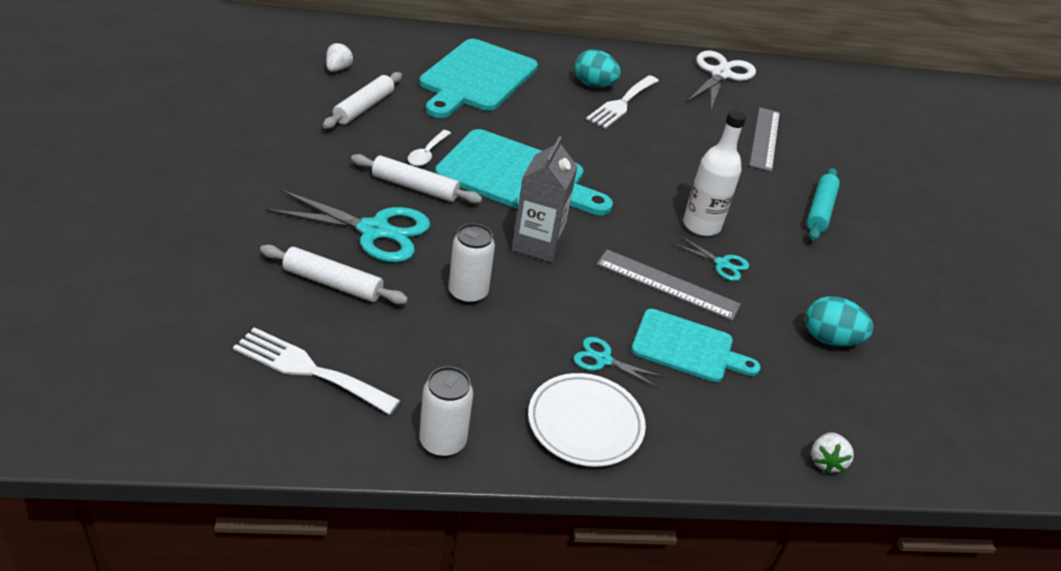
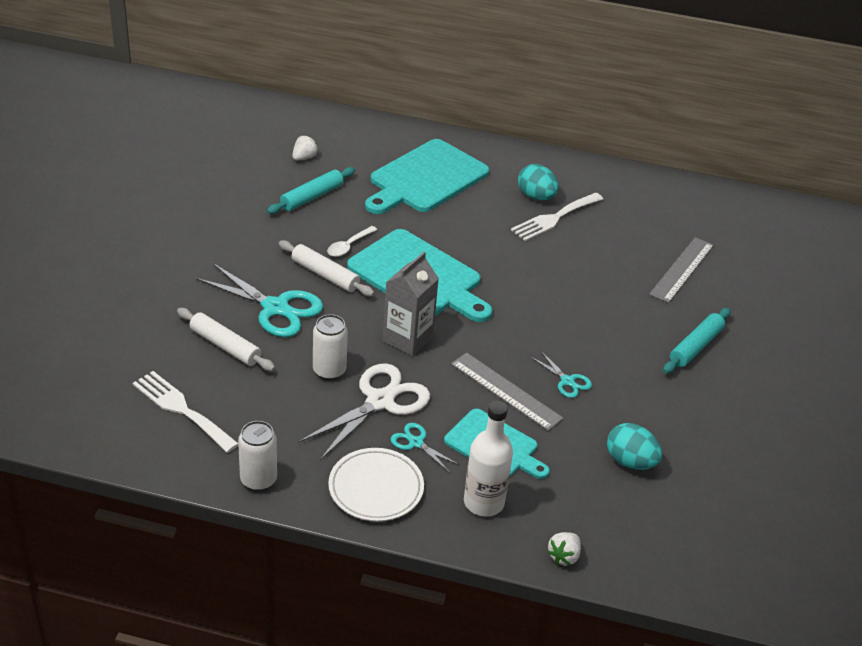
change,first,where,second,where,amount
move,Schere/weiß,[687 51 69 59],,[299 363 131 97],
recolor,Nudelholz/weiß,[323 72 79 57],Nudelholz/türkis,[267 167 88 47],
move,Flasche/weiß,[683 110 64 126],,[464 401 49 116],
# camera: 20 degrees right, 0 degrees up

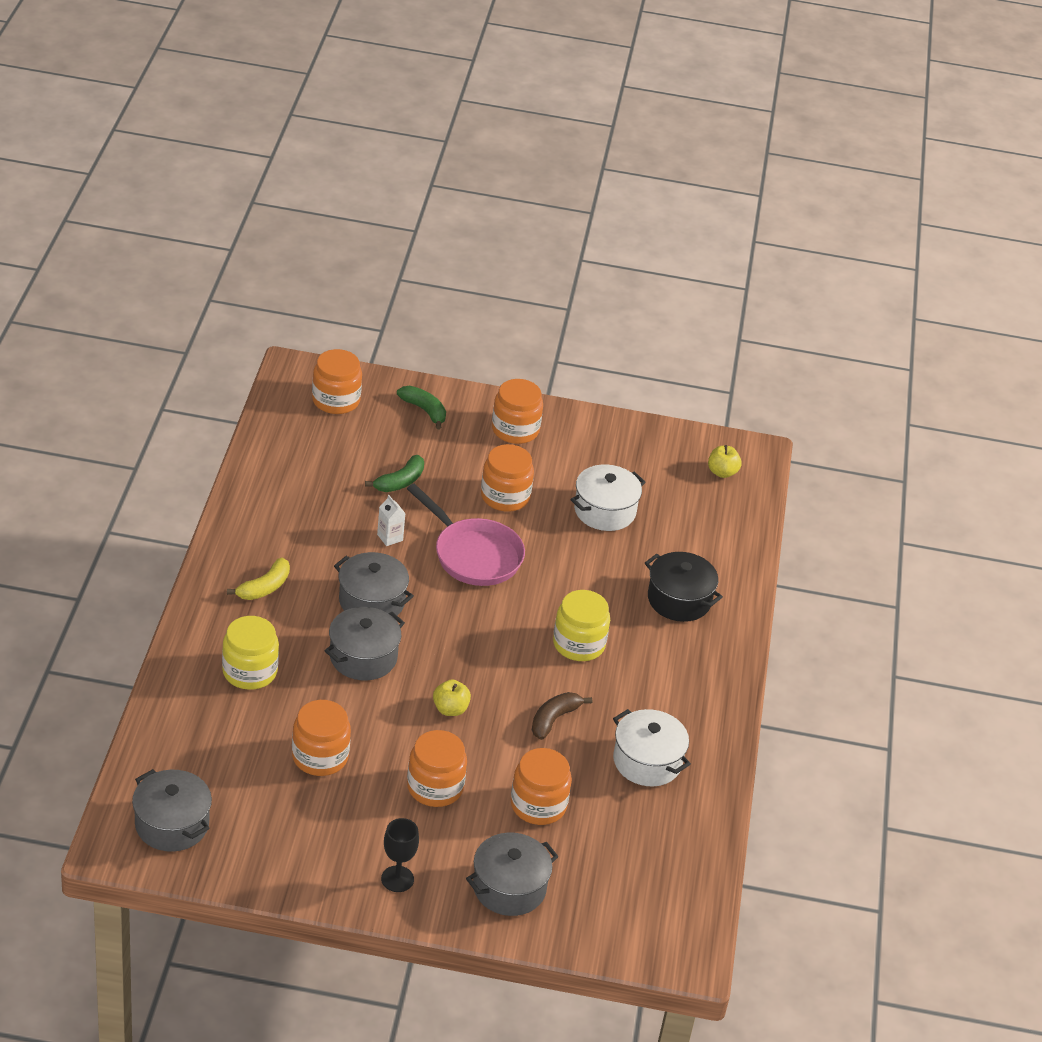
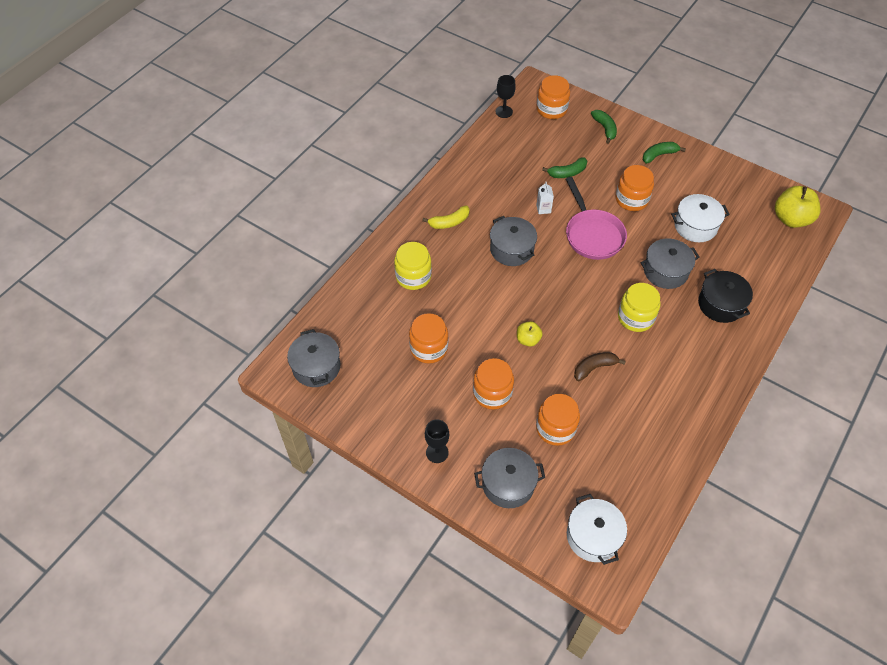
change,first,where,second,where,amount
replace,Einmachglas/orange,[492 379 51 65],Banane/grün,[643 142 43 21],
resize,Apfel/gelb,[708 445 34 33],,[775 186 45 42],x1.80
move,Kochtopf/grau,[325 607 80 73],,[640 239 60 50],
move,Kochtopf/weiß,[613 709 78 77],,[567 494 60 71],
insert,,,Kelch/schwarz,[496 75 20 43],
# camera: 30 degrees right, 15 degrees up

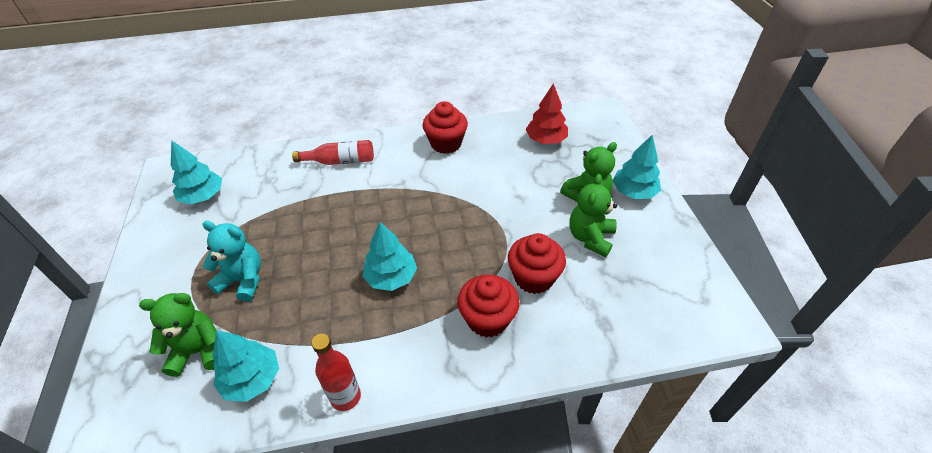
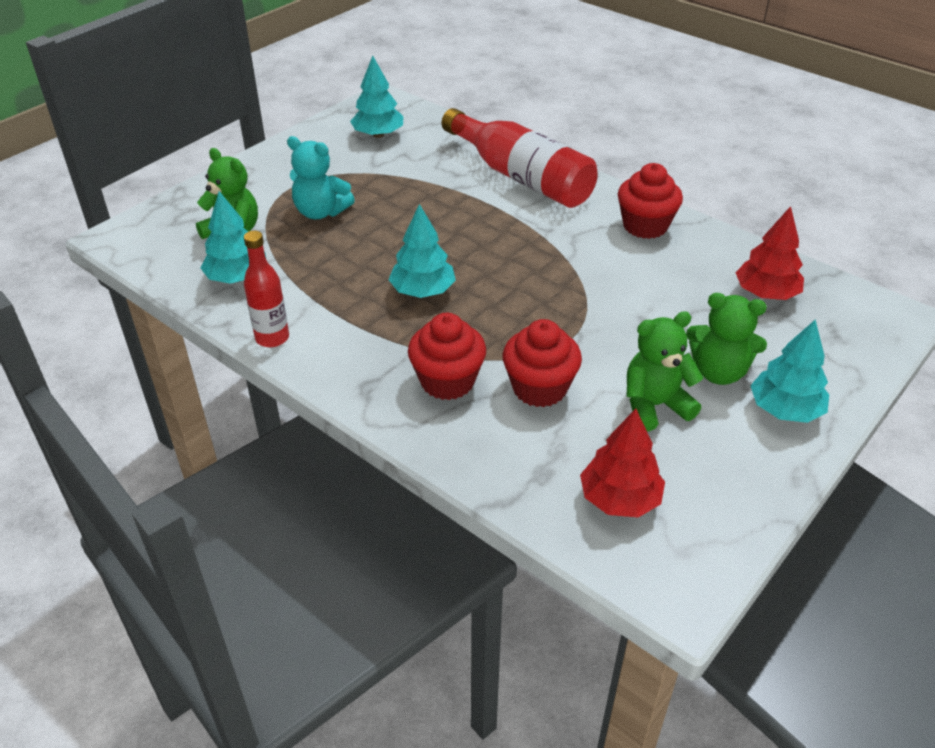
change,first,where,second,where,amount
resize,Flasche/rot,[292 140 82 25],,[441 108 157 100],x1.82
rotate,Teddybär/türkis,[202 221 59 80],,[287 136 68 83],135 degrees clockwise
insert,,,Baum/rot,[580 409 85 109],
# camera: 50 degrees right, 5 degrees down

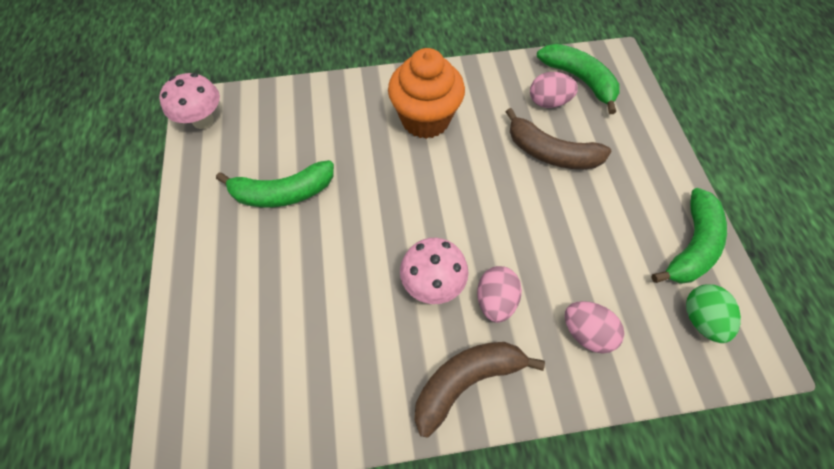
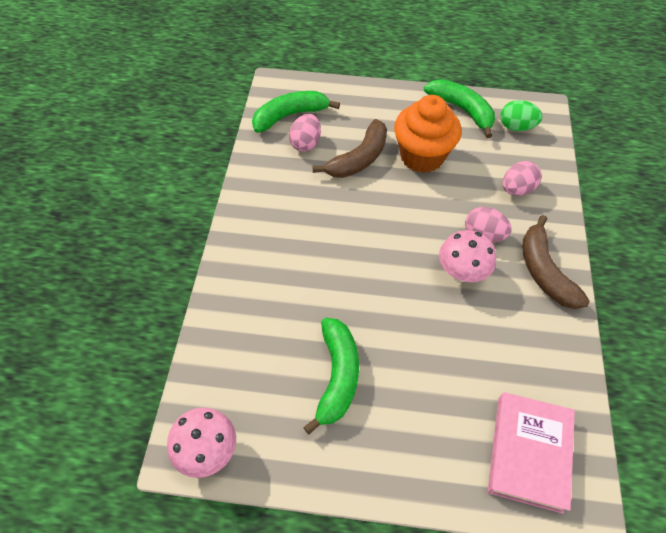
change,first,where,second,where,amount
move,Muffin/orange,[388 48 77 91],,[394 95 67 78],
insert,,,Buch/rosa,[488 392 87 122],
# camera: 75 degrees left, 5 degrees down

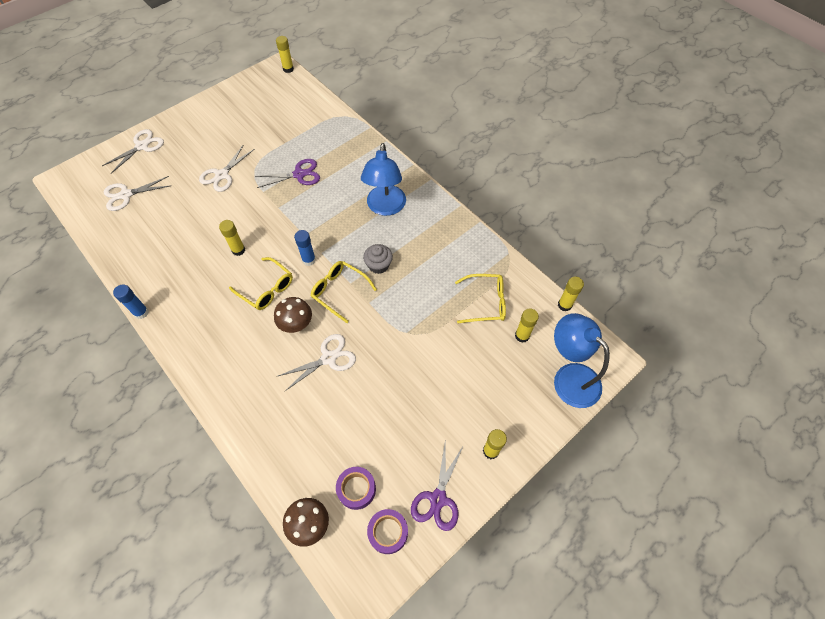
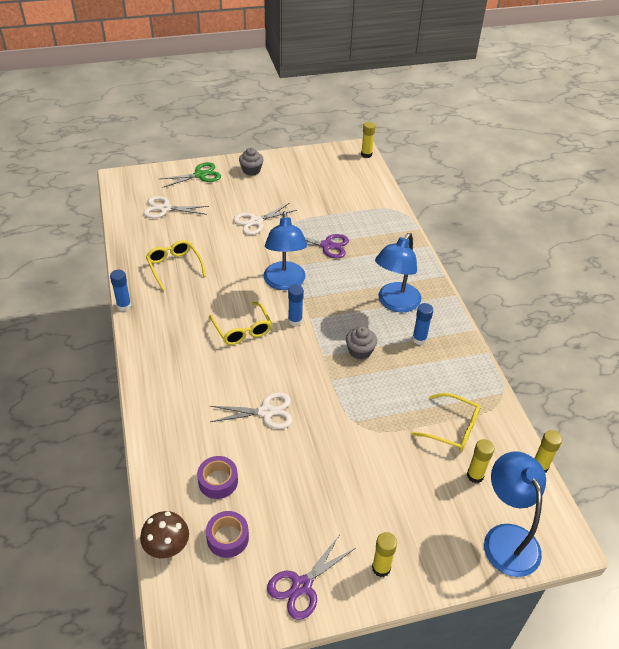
change,first,where,second,where,amount
recolor,Schere/weiß,[102 129 62 44],Schere/grün,[160 162 61 26],
delete,Klebestift/gelb,[219 220 26 36],,,
move,Brille/gelb,[311 261 66 62],,[146 240 60 50],
delete,Pilz/braun,[274 297 38 36],,,
move,Klebeband/lila,[367 509 41 45],,[197 456 41 43],
insert,,,Muffin/grau,[239 147 25 29],
insert,,,Lampe/blau,[264 211 43 79],
insert,,,Klebestift/blau,[412 303 21 42],
# camera: 25 degrees right, 15 degrees down

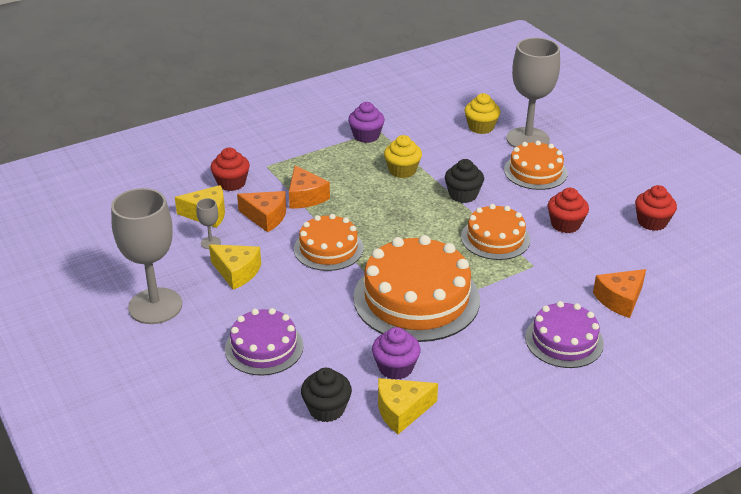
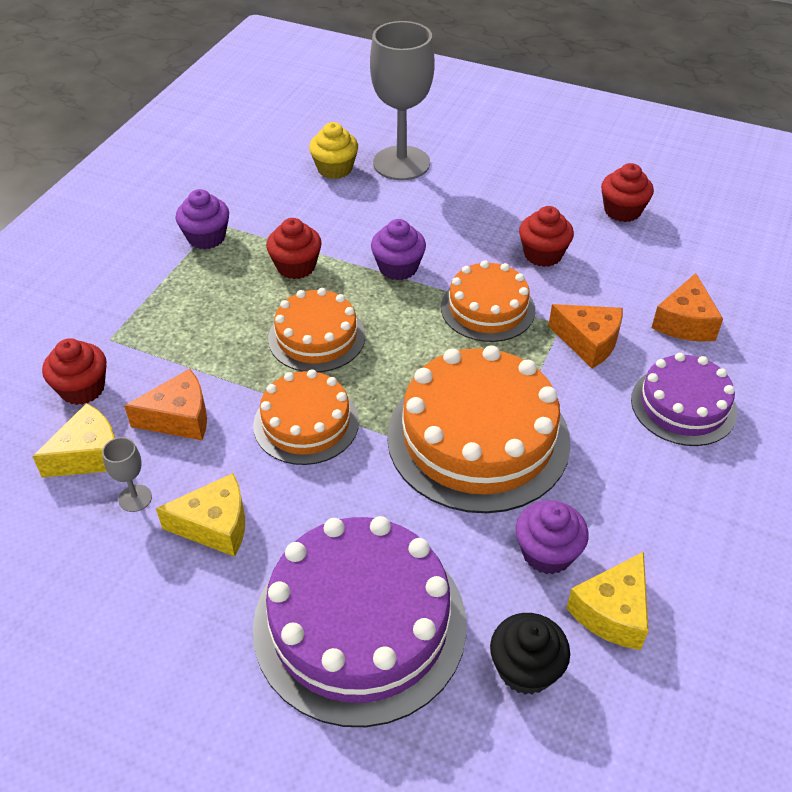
change,first,where,second,where,amount
recolor,Muffin/gelb,[384 135 38 43],Muffin/rot,[266 218 56 61],
move,Kuchen/orange,[504 140 64 50],,[268 288 97 84],
recolor,Muffin/schwarz,[445 159 39 44],Muffin/lila,[371 219 55 61],
move,Käse/orange,[289 165 41 43],,[548 304 75 64],
delete,Kelch/grau,[111 188 71 136],,,
resize,Kuchen/lila,[225 308 79 68],,[253 516 214 211],x1.71
# camera: 35 degrees left, 10 degrees up

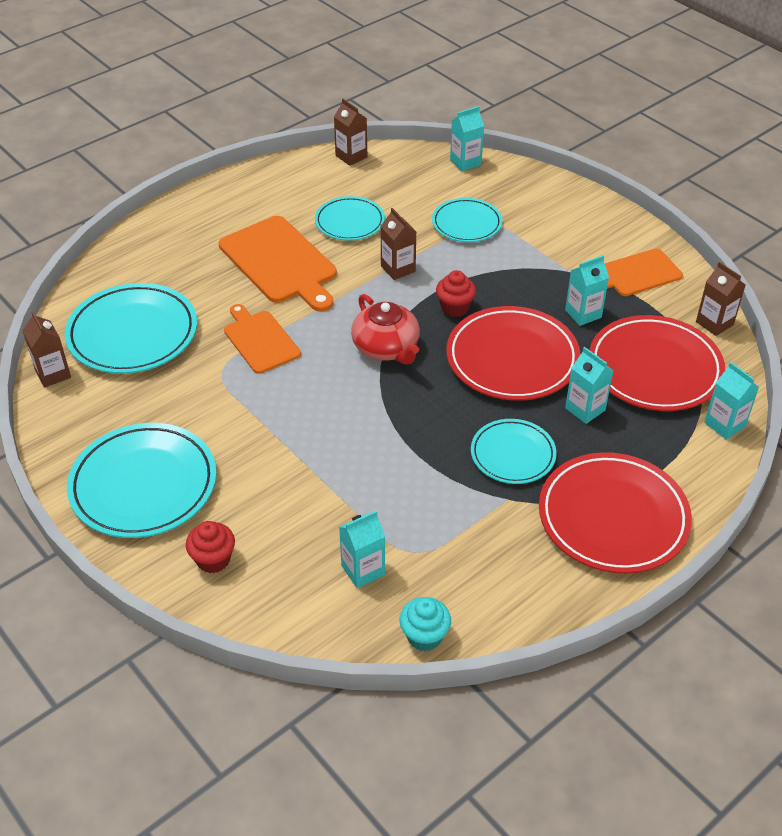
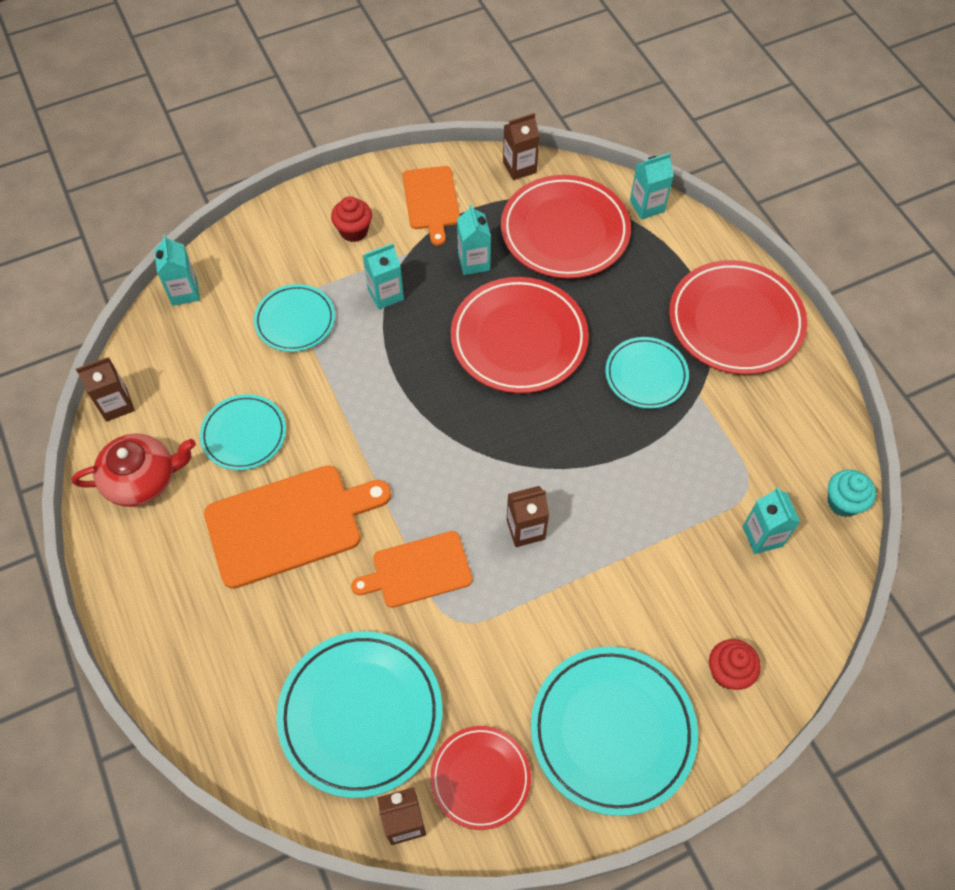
change,first,where,second,where,amount
move,Getränkekarton/braun,[380 208 36 72],,[507 486 42 61],
move,Muffin/rot,[436 270 40 47],,[331 196 41 46],
move,Teekanne/rot,[351 294 69 70],,[72 433 124 74],
move,Getränkekarton/türkis,[565 347 49 77],,[362 243 42 66],
insert,,,Teller/rot,[430 726 101 104],
# camera: 75 degrees left, 15 degrees up

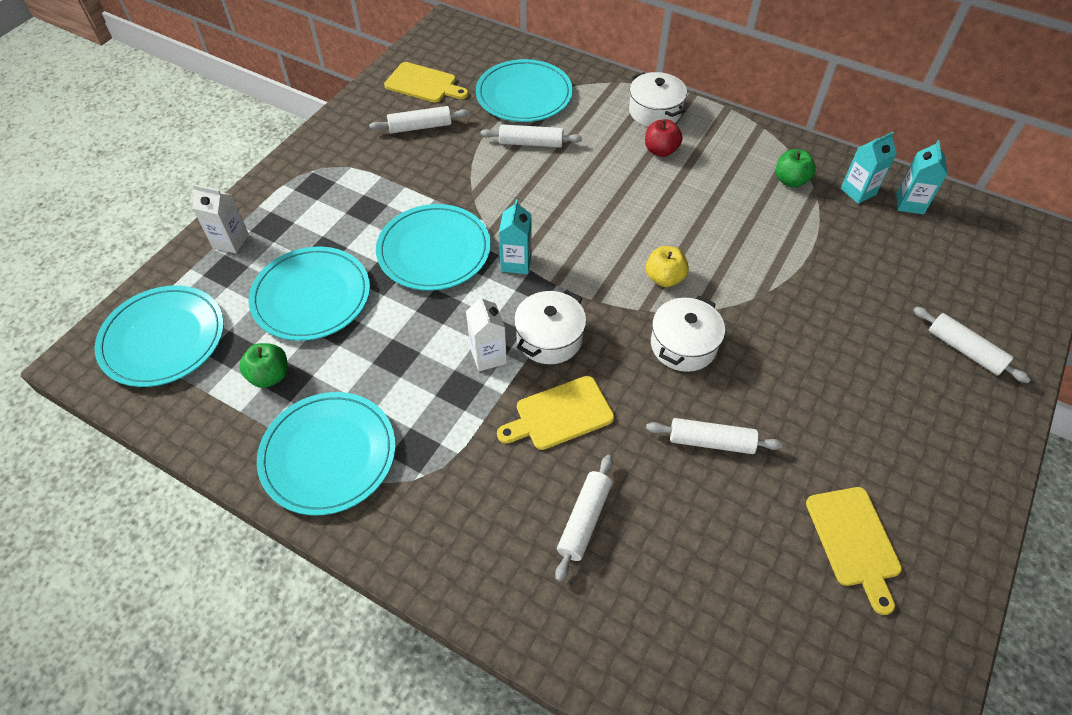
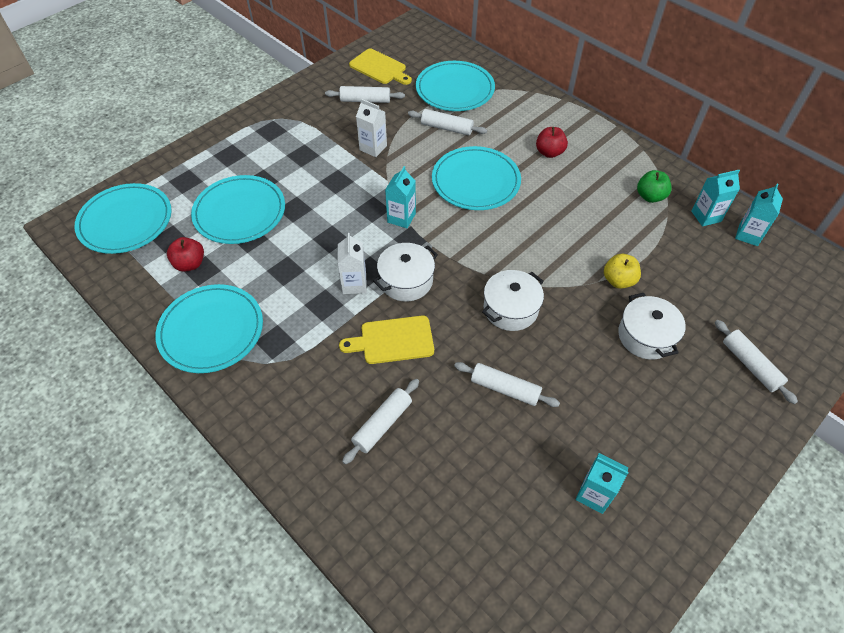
change,first,where,second,where,amount
move,Kochtopf/weiß,[629 72 58 55],,[618 293 68 67],
move,Getränkekarton/weiß,[192 184 57 69],,[356 99 31 58],
move,Teller/türkis,[376 204 115 87],,[432 146 89 64],
move,Apfel/gelb,[646 246 43 41],,[604 254 37 35],
recolor,Apfel/grün,[239 343 49 45],Apfel/rot,[167 237 37 35],
replace,Schneidebrett/gelb,[806 487 96 128],Getränkekarton/türkis,[576 453 53 61],
# camera: 15 degrees right, 0 degrees up

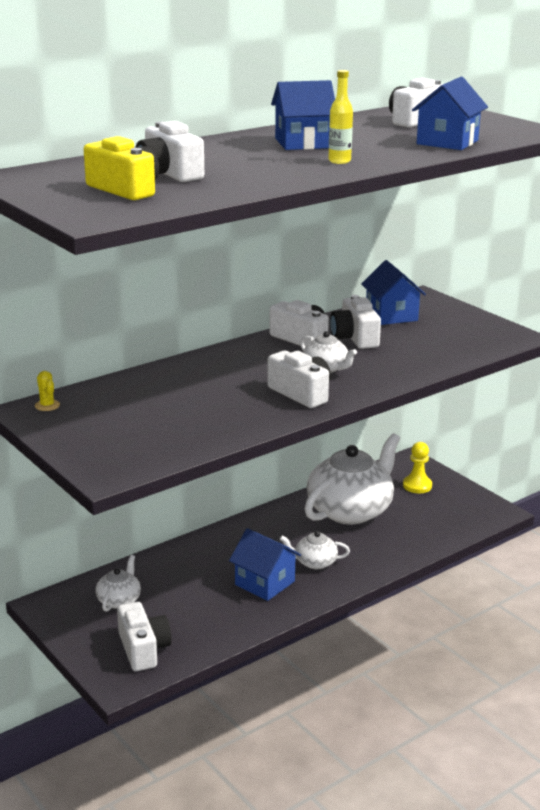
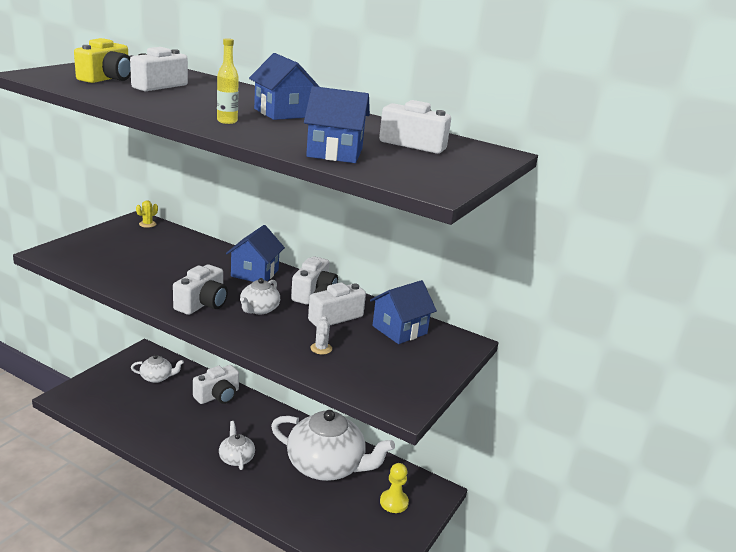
change,first,where,second,where,amount
move,Haus/blau,[229 528 72 73],,[226 225 59 57],
move,Kamera/weiß,[117 602 55 69],,[193 365 46 39],
insert,,,Kaktus/weiß,[310 316 22 38],
# camera: 65 degrees right, 0 degrees up

